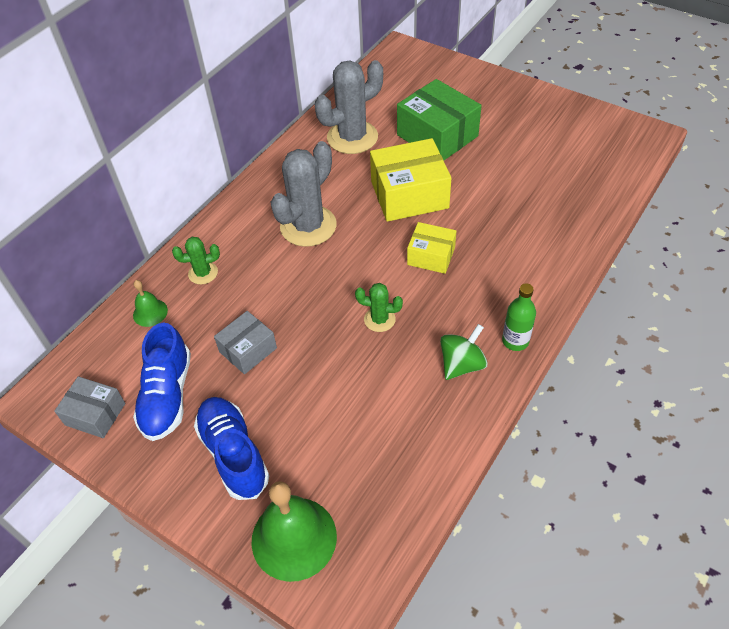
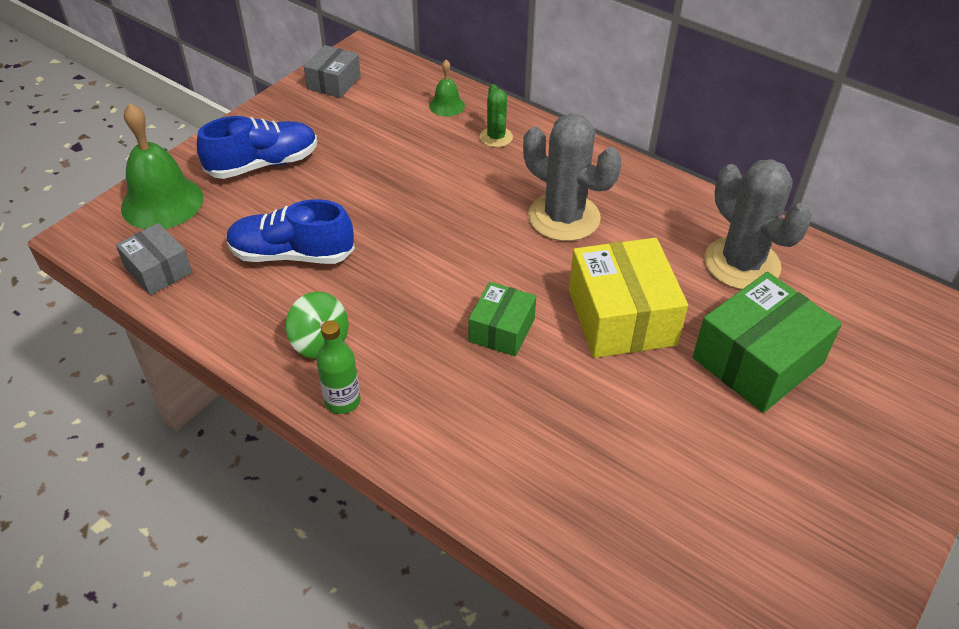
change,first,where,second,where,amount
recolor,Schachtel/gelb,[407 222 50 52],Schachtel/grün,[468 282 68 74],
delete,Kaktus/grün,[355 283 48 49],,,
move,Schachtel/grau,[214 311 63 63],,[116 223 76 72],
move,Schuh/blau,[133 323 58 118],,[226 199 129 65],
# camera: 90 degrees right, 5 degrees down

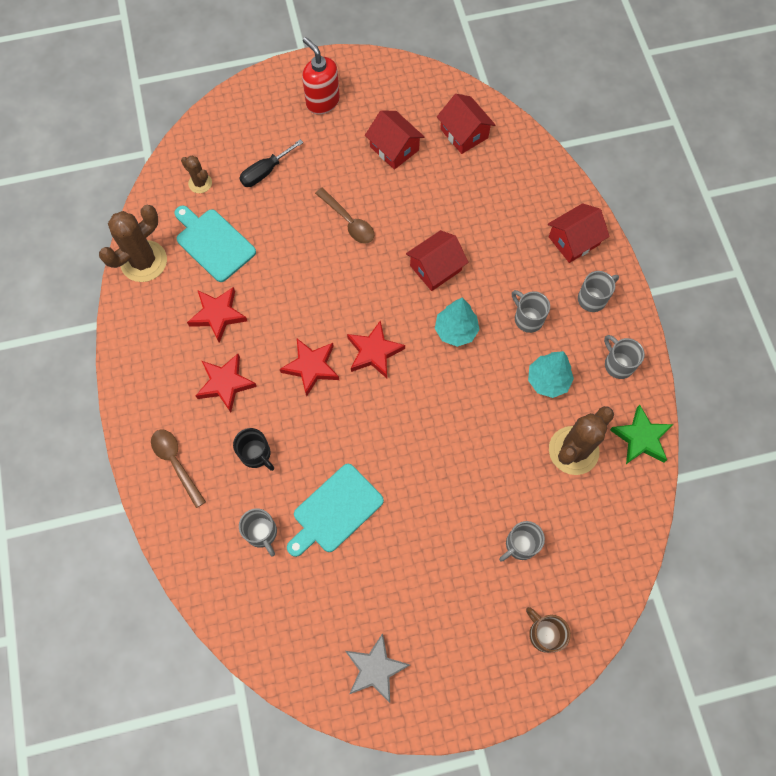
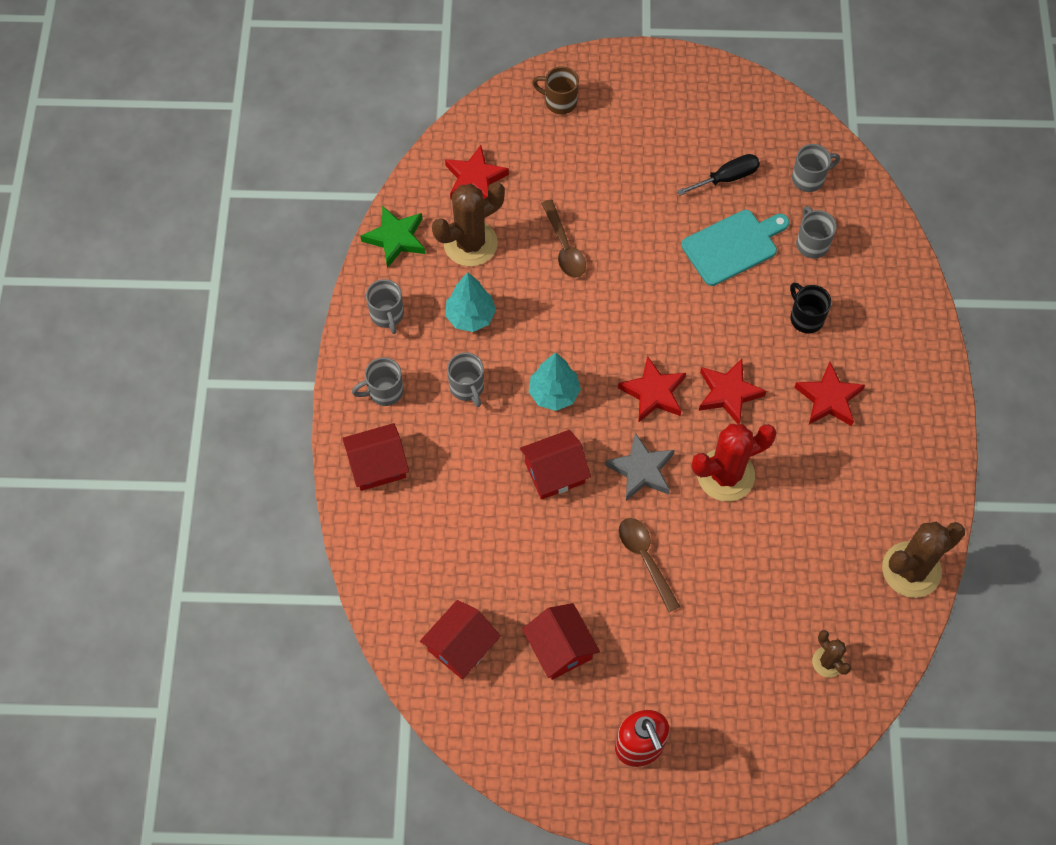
change,first,where,second,where,amount
rotate,Haus/rot,[437 94 58 60],,[420 600 81 79],60 degrees clockwise
move,Schraubenzieher/schwarz,[239 139 65 48],,[677 154 83 41],
delete,Schneidebrett/türkis,[174 206 82 76],,,
move,Stern/rot,[187 287 60 56],,[445 145 64 54],
move,Löffel/braun,[151 430 55 78],,[541 200 45 78],
move,Tasse/grau,[499 521 46 41],,[792 144 48 48],
rotate,Tasse/braun,[526 607 45 46],,[532 66 47 48],135 degrees clockwise
move,Stern/grau,[345 633 65 70],,[605 433 70 68],
insert,,,Kaktus/rot,[692 424 85 77],
# camera: 165 degrees left, 5 degrees down

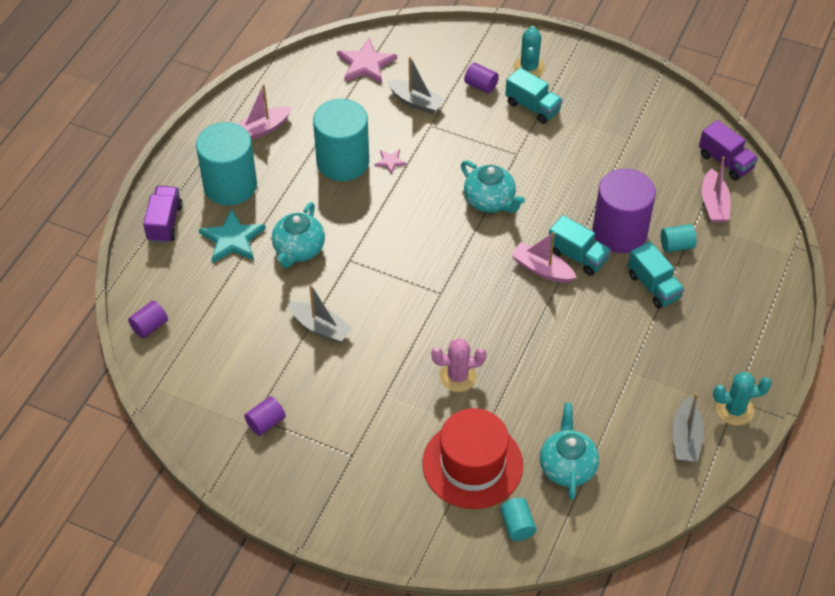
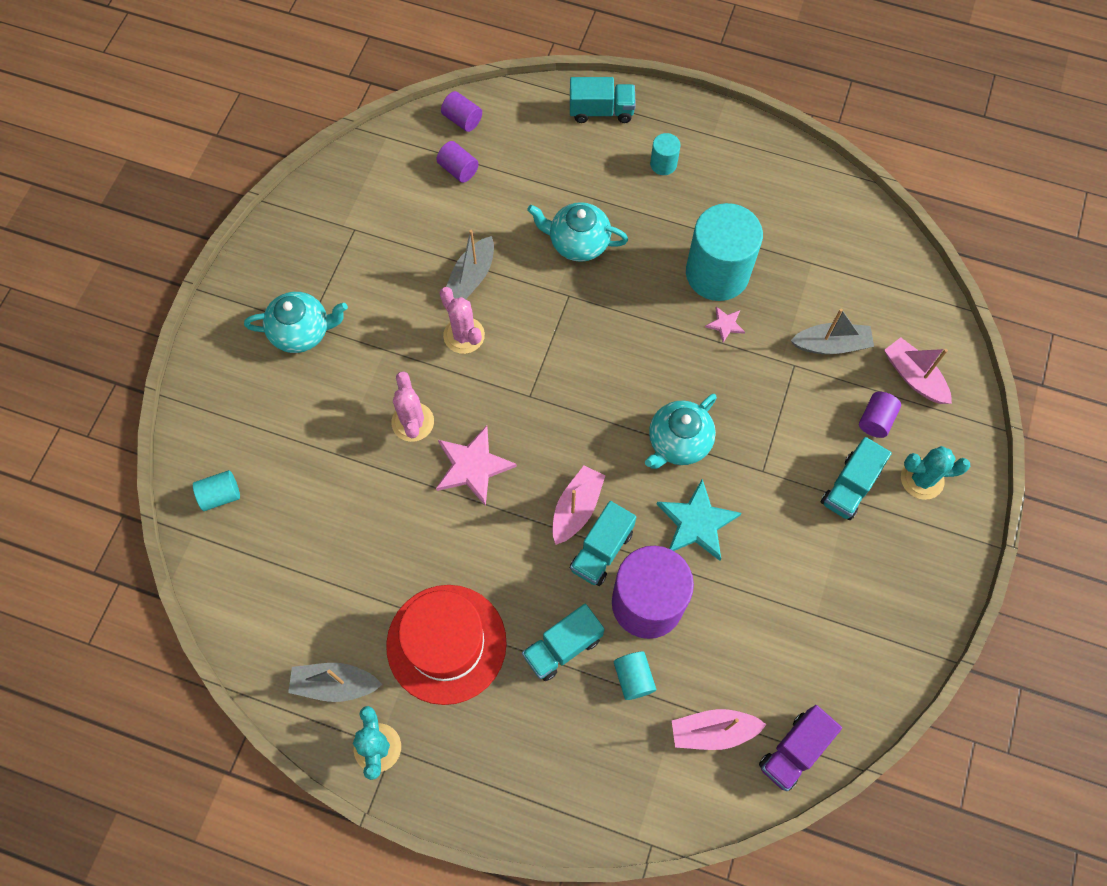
change,first,where,second,where,amount
move,Stern/rosa,[337 38 60 46],,[436 426 81 80],
rotate,Boot/grau,[387 57 58 57],,[790 309 84 45],120 degrees counterclockwise
move,Boot/rosa,[238 84 54 56],,[884 337 68 67],
resize,Vollzylinder/türkis,[196 122 61 83],,[650 133 31 42],x0.44
recolor,Lastwagen/lila,[143 186 40 57],Lastwagen/türkis,[570 77 66 46],
move,Stern/türkis,[199 209 67 54],,[657 479 85 82],
move,Vollzylinder/lila,[244 396 42 40],,[436 141 43 42],
move,Teekanne/türkis,[540 403 59 97],,[244 292 104 61],
move,Hut/rot,[423 408 100 101],,[386 585 121 120],
insert,,,Kaktus/rosa,[439 287 46 67],
# camera: 85 degrees right, 15 degrees up

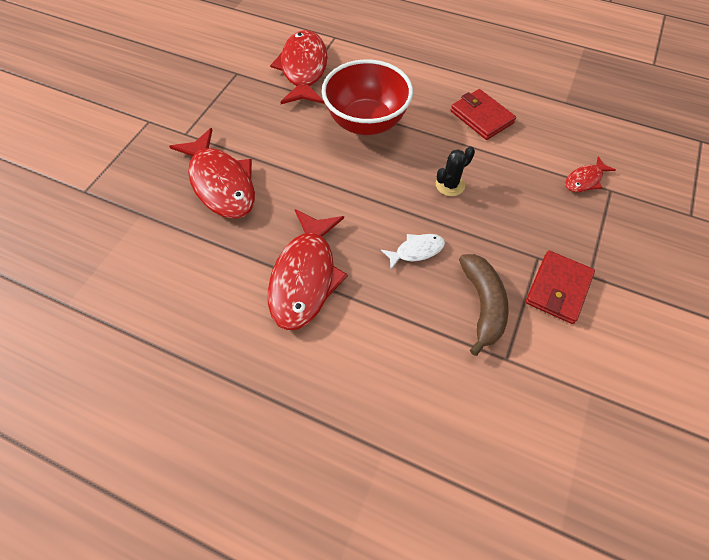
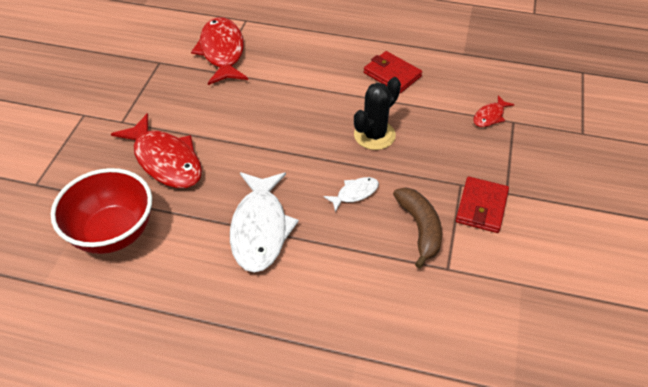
change,first,where,second,where,amount
move,Schüssel/rot,[322 59 91 76],,[51 168 101 86],
resize,Kaktus/schwarz,[436 146 39 50],,[354 77 47 73],x1.58
recolor,Fisch/rot,[268 209 80 122],Fisch/weiß,[230 172 69 100],
# camera: 10 degrees left, 10 degrees down

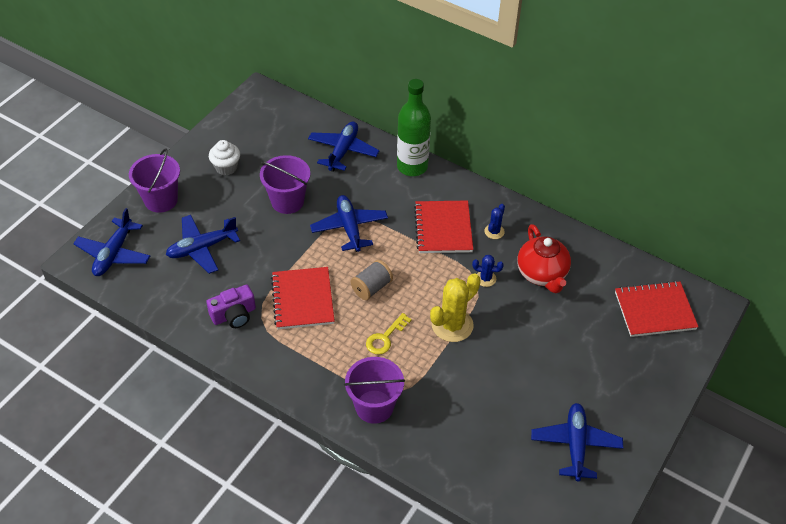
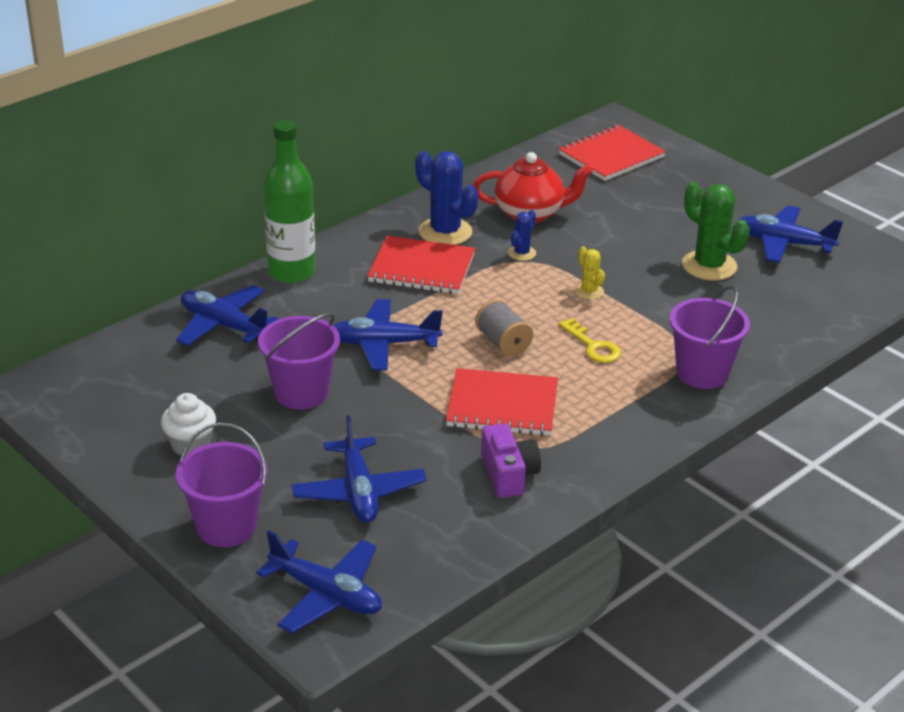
change,first,where,second,where,amount
resize,Kaktus/blau,[484 204 21 35],,[415 151 63 94],x1.93
resize,Kaktus/gelb,[430 273 51 69],,[575 246 30 54],x0.52
rotate,Notizbuch/rot,[615 281 84 56],,[559 125 107 56],45 degrees clockwise
insert,,,Kaktus/grün,[682 182 68 99],
# camera: 75 degrees left, 15 degrees down

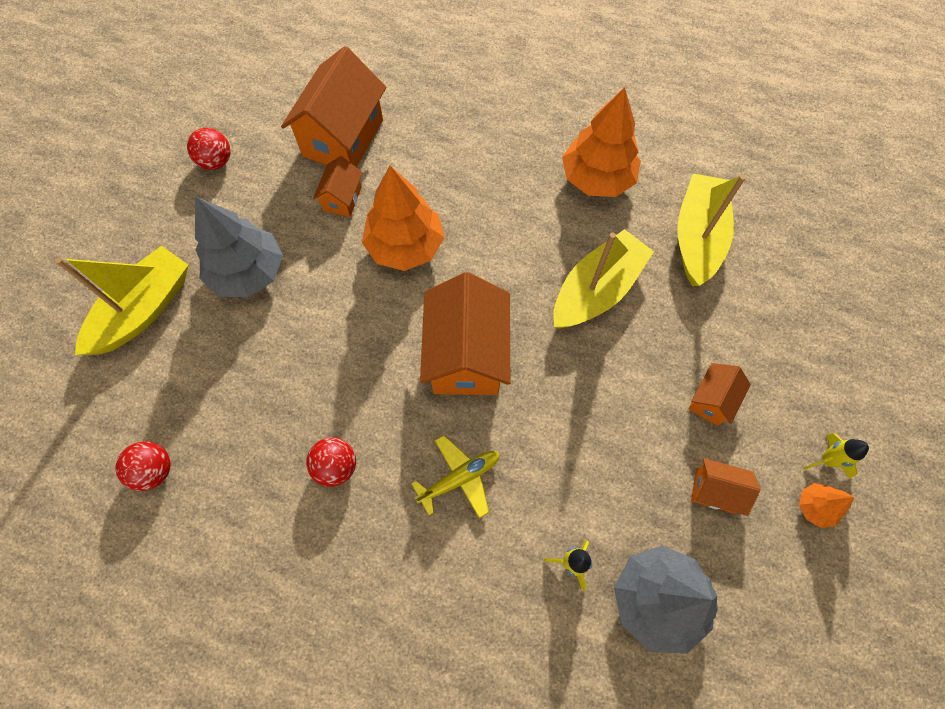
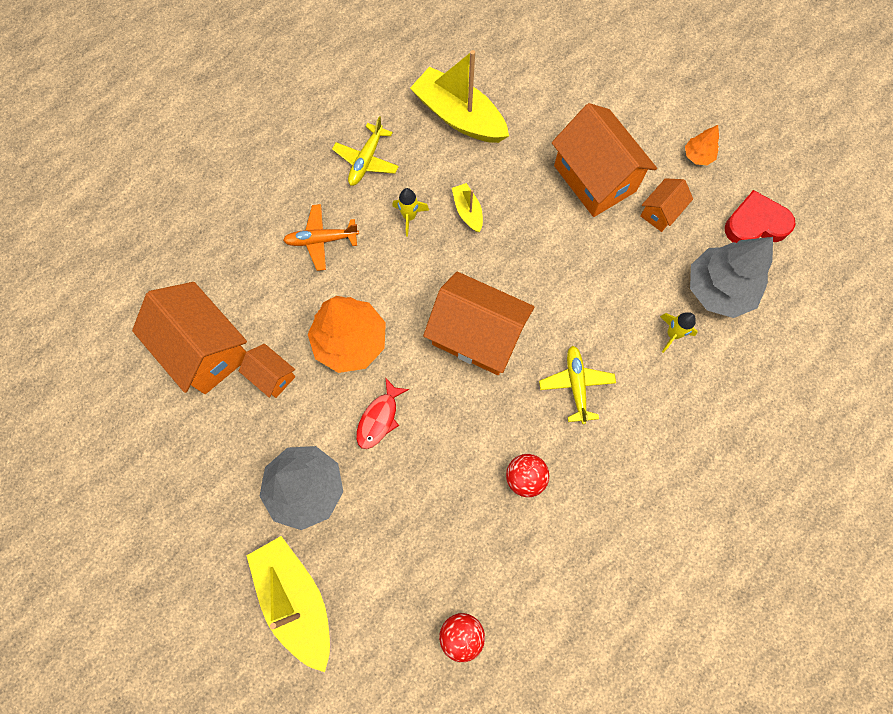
change,first,where,second,where,amount
replace,Baum/orange,[562 87 79 110],Flugzeug/gelb,[332 116 67 70],
delete,Ball/rot,[187 128 44 42],,,
resize,Boot/gelb,[553 229 101 99],,[452 183 31 49],x0.48
resize,Haus/orange,[688 363 63 63],,[552 103 105 114],x2.01
move,Rakete/gelb,[803 433 66 46],,[392 188 37 49],
insert,,,Herz/rot,[725 190 71 53],
insert,,,Flugzeug/orange,[283 204 76 67],
insert,,,Fisch/rot,[356 377 53 72],
# camera: 65 degrees left, 5 degrees up

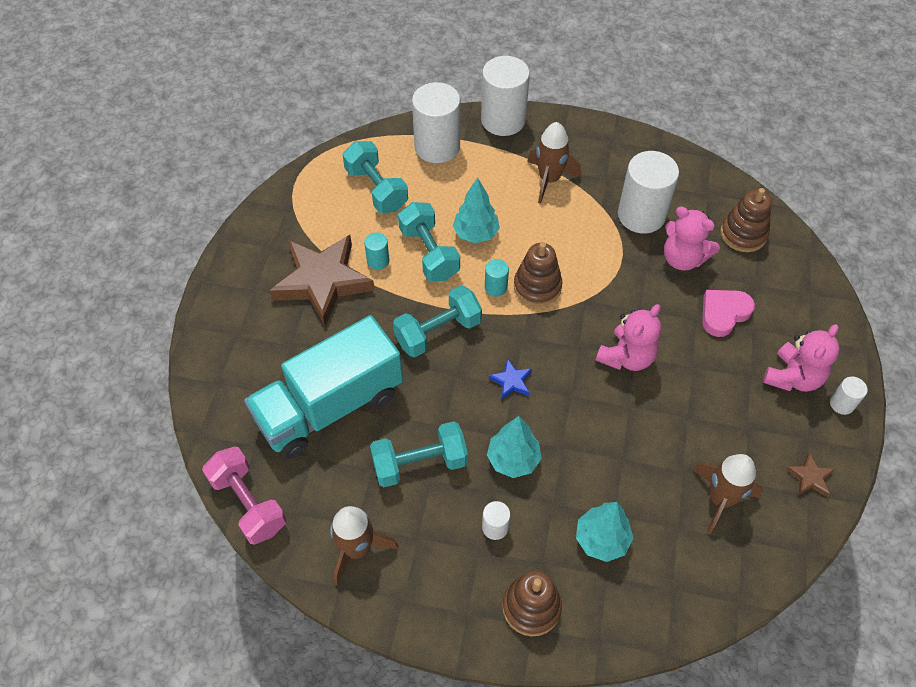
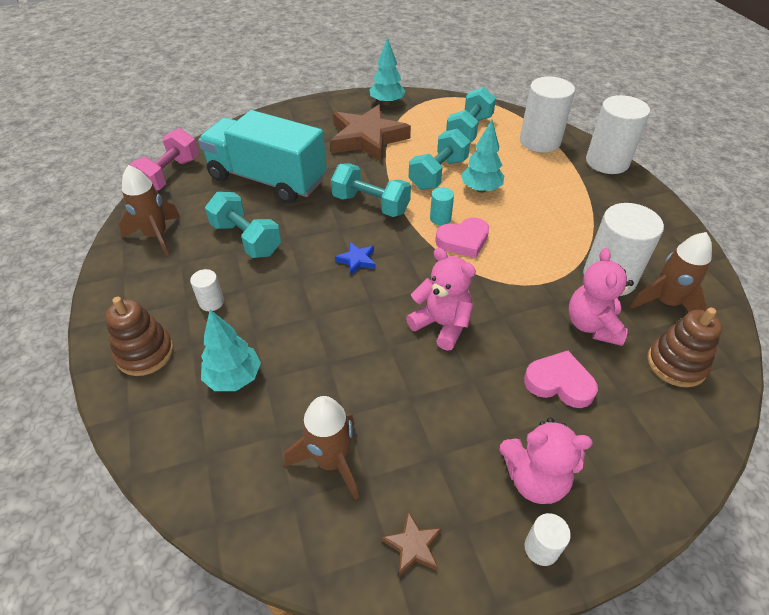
change,first,where,second,where,amount
move,Rakete/braun,[527 122 54 82],,[630 232 82 80],
delete,Vollzylinder/türkis,[364 233 25 37],,,
replace,Stapelspielzeug/braun,[514 242 48 64],Herz/rosa,[435 217 54 41],
rotate,Teddybär/rosa,[596 304 65 67],,[406 248 70 103],150 degrees counterclockwise
move,Baum/türkis,[487 416 55 62],,[369 37 36 68],
# camera: 60 degrees right, 10 degrees down

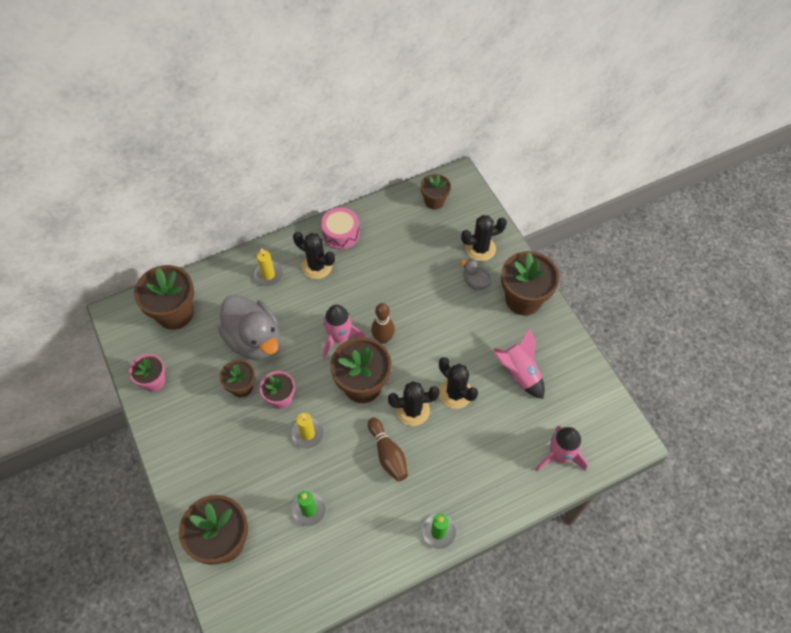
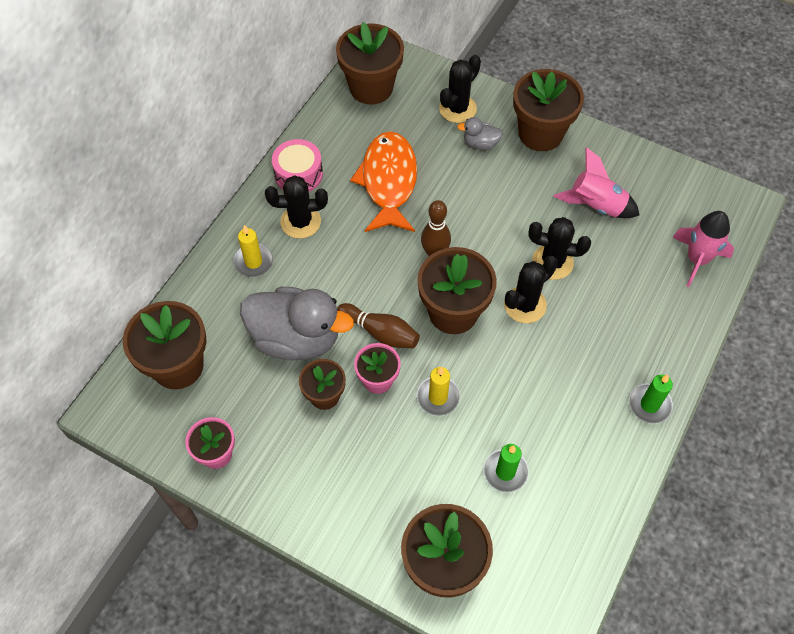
change,first,where,second,where,amount
resize,Blumentopf/braun,[420 174 31 36],,[336 22 68 83],x1.73
delete,Rakete/rosa,[323 305 43 53],,,
move,Bowlingkegel/braun,[368 418 40 64],,[337 303 83 45],
insert,,,Fisch/orange,[350 132 67 100],
# camera: 35 degrees left, 0 degrees up

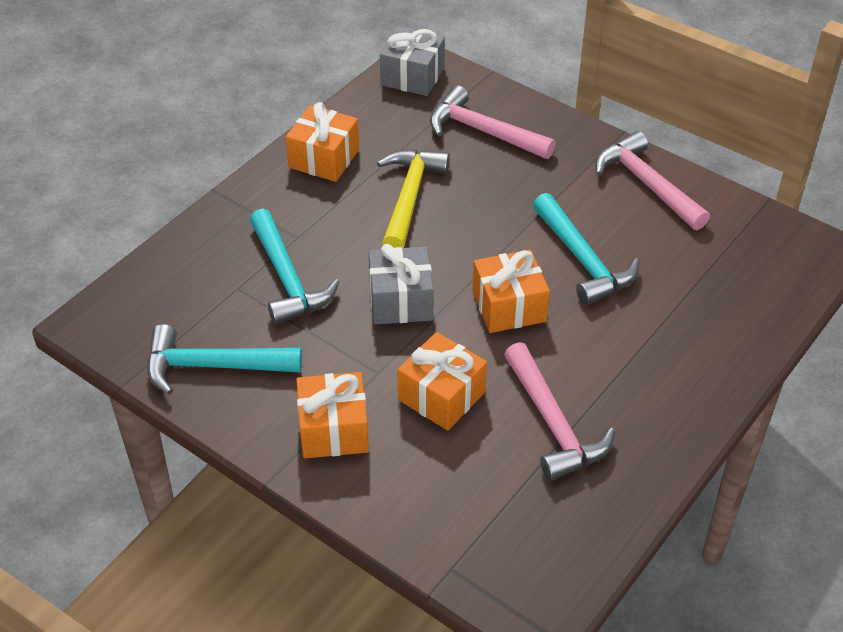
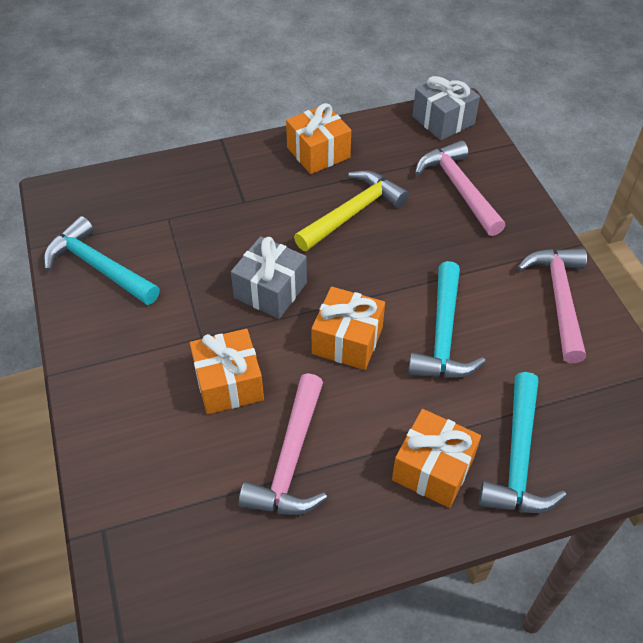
change,first,where,second,where,amount
move,Hammer/türkis,[250 208 89 117],,[479 372 88 141],
move,Geschenk/orange,[296 372 73 86],,[392 409 89 99],
# camera: 35 degrees right, 5 degrees up

